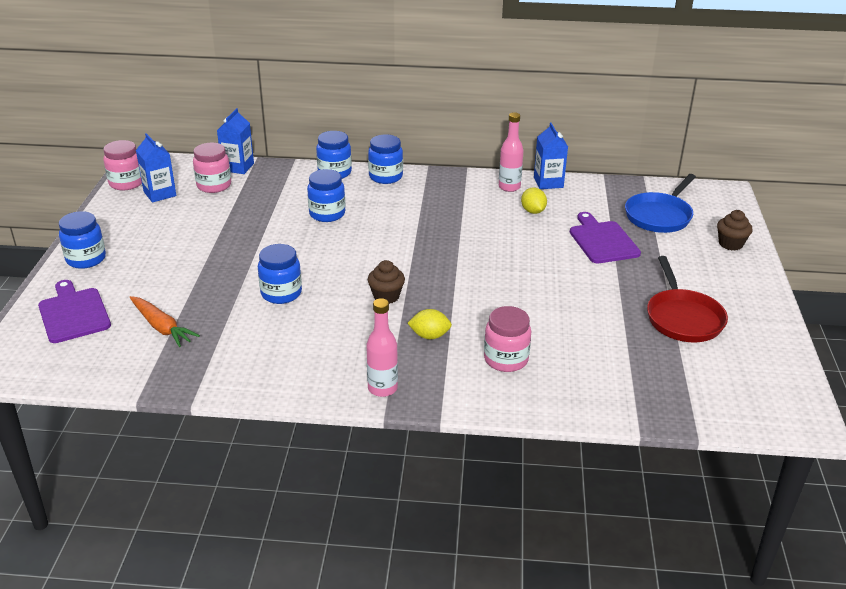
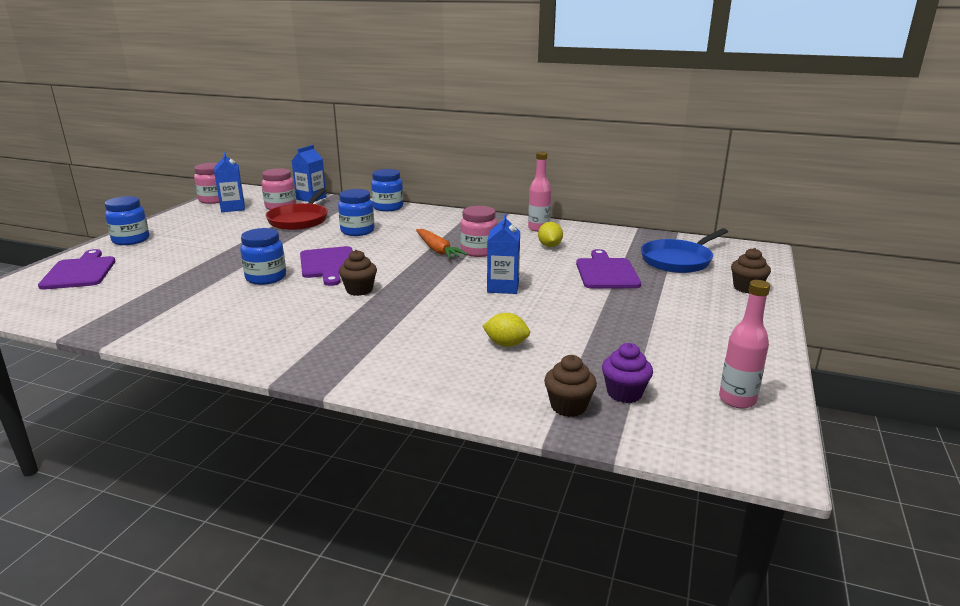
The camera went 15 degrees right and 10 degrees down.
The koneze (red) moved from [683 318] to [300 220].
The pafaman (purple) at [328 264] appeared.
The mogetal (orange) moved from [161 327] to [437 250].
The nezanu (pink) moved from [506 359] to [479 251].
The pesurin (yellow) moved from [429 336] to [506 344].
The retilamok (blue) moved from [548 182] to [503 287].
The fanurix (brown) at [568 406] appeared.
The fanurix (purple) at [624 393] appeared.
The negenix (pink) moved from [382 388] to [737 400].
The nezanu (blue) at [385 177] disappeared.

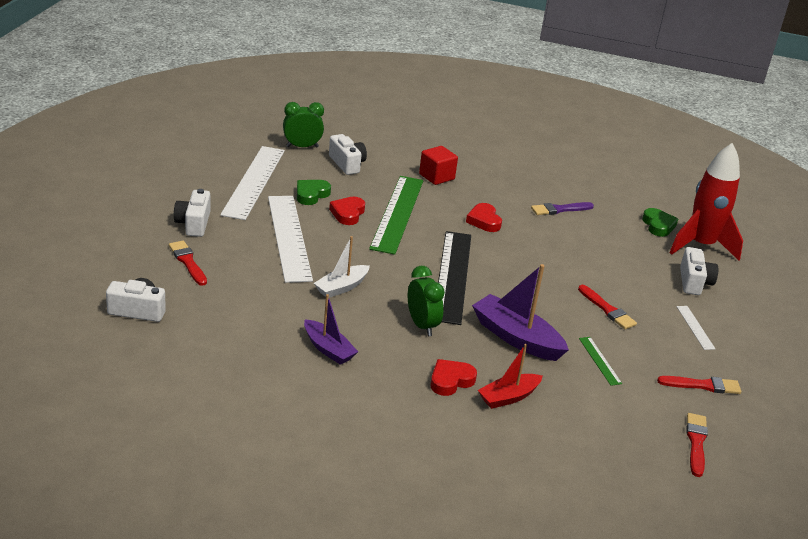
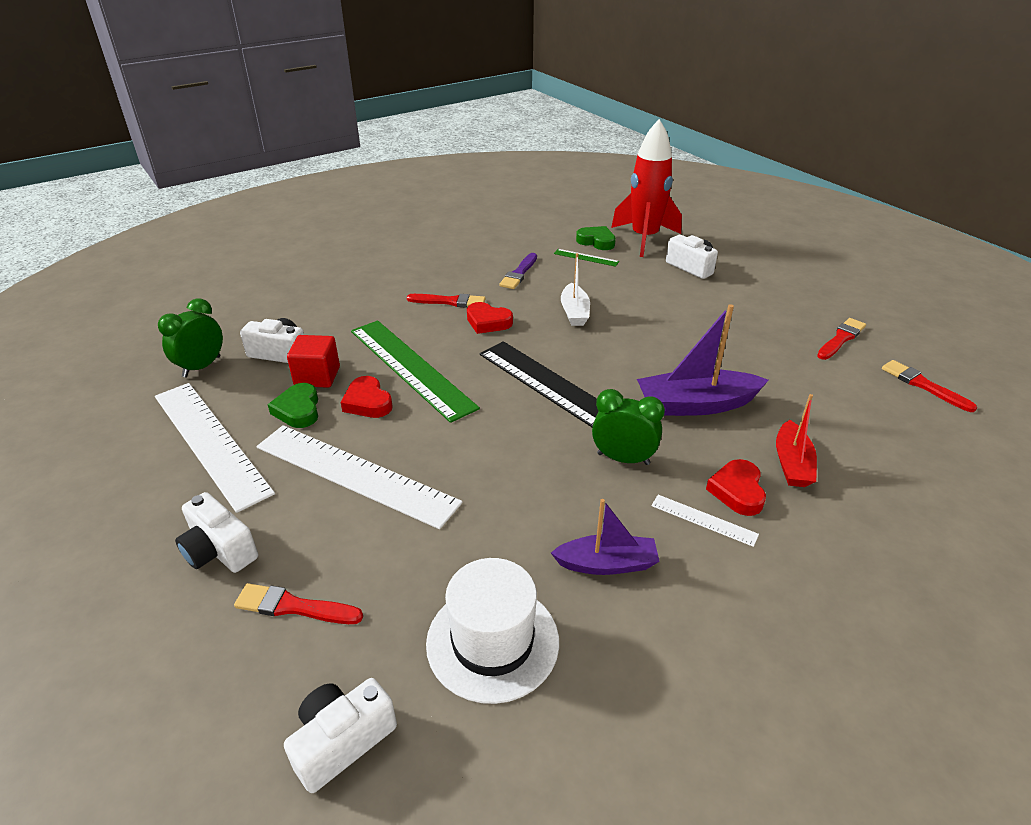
The camera went 45 degrees left and 5 degrees up.
The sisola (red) moved from [436 177] to [317 376].
The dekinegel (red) moved from [607 309] to [450 302].
The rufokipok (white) at [492 642] appeared.
The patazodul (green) moved from [599 360] to [586 257].
The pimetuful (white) moved from [342 287] to [574 312].
The patazodul (white) moved from [695 327] to [704 520].

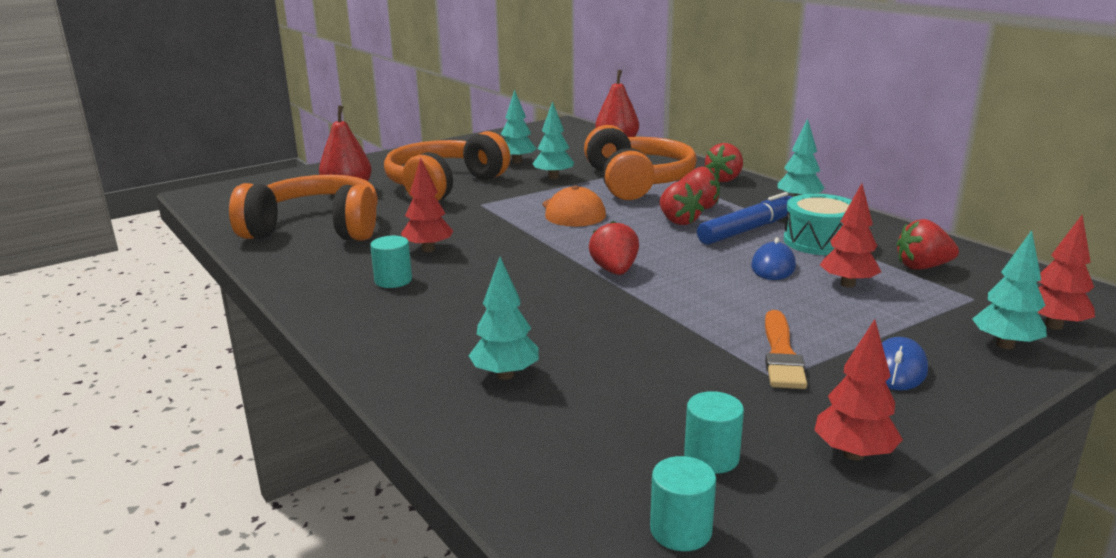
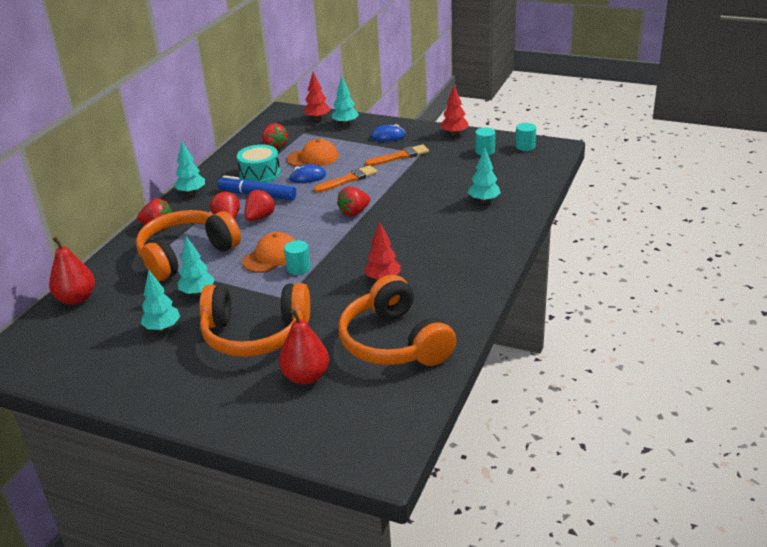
The camera went 120 degrees left and 10 degrees up.
The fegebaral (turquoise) moved from [393 280] to [298 268].
The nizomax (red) at [847 284] was replaced by the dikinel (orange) at [313 158].
The dekinegel (orange) at [348 179] appeared.

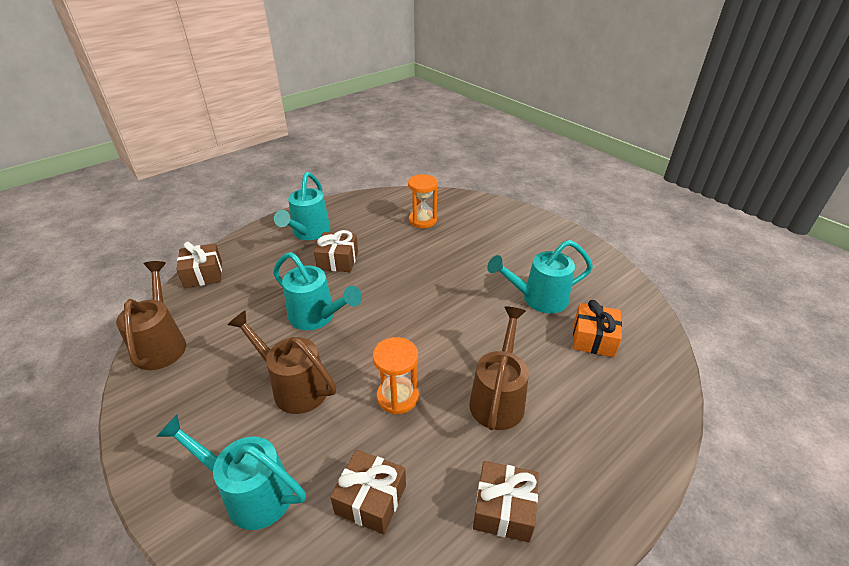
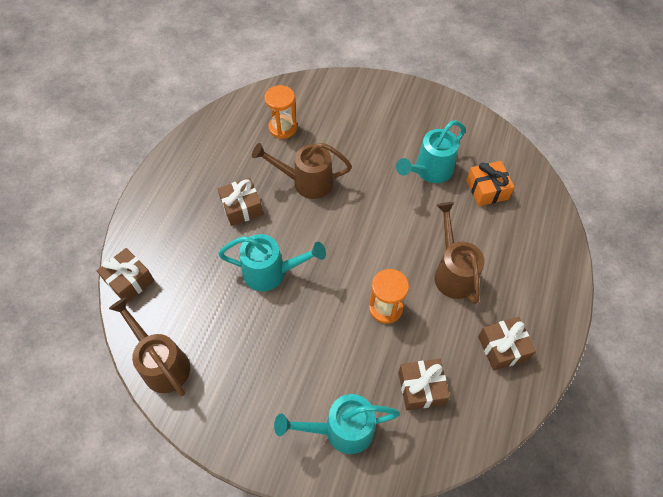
The camera went 30 degrees left and 20 degrees up.
The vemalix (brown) moved from [294 387] to [306 182].
The vemalix (turquoise) at [309 233] disappeared.

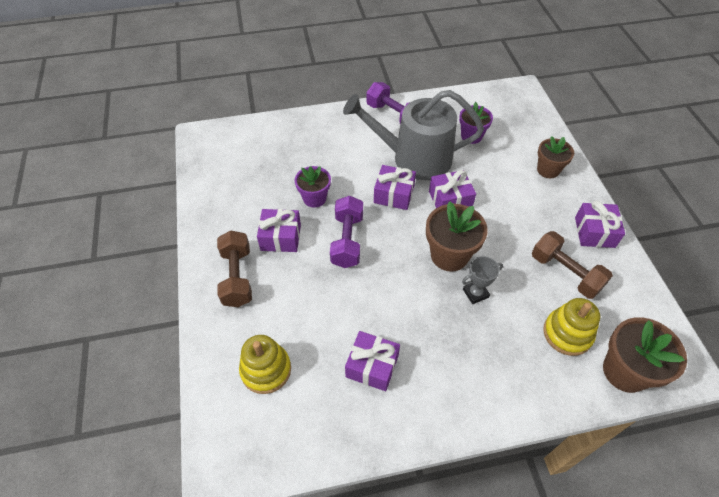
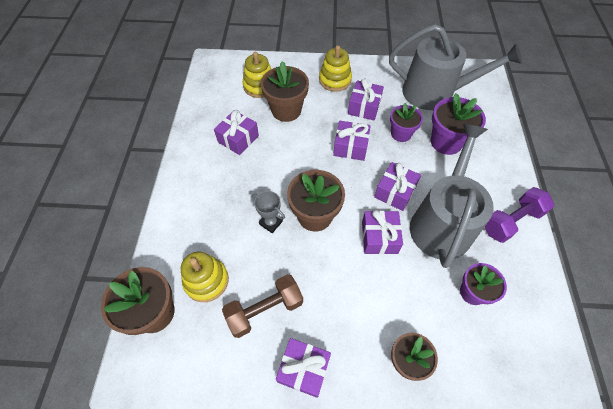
The camera went 105 degrees right and 5 degrees up.
The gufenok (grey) at [475 293] turned 45 degrees counterclockwise.
The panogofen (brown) at [286 110] appeared.
The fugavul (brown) at [237 277] was replaced by the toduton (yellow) at [335 80].
The fugavul (purple) at [347 240] was replaced by the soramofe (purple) at [350 147].
The vemalix (grey) at [434 92] appeared.
The panogofen (purple) at [446 142] appeared.

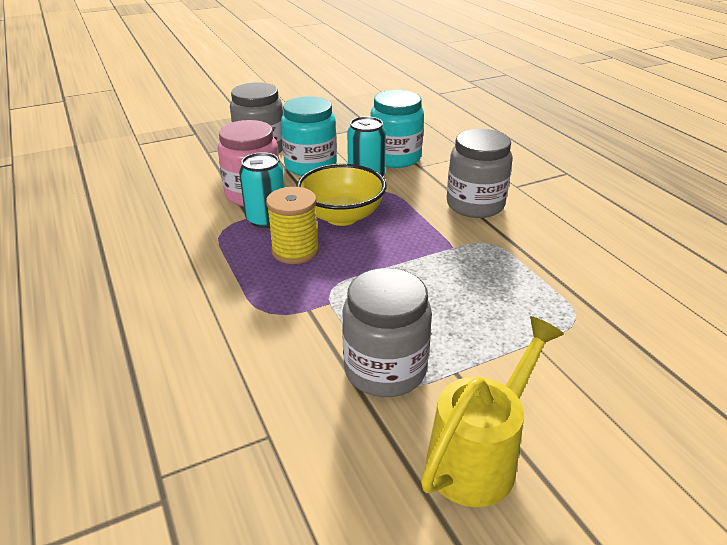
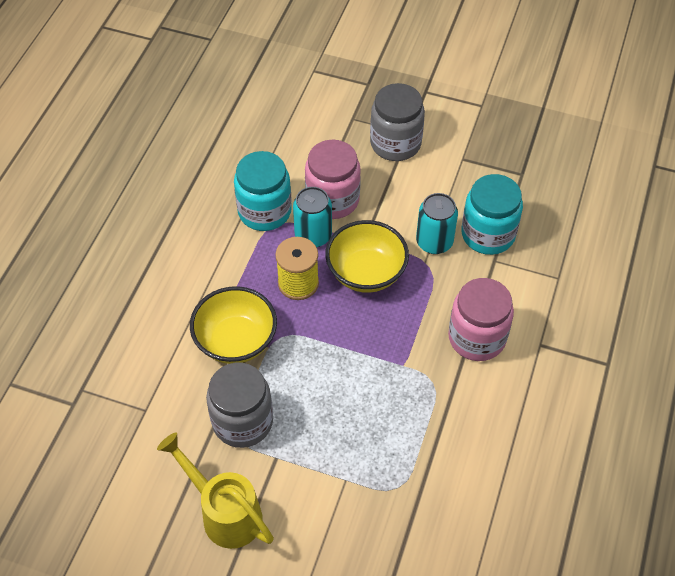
The camera went 45 degrees right and 20 degrees up.
The vemalix (yellow) at [480 455] turned 135 degrees counterclockwise.
The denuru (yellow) at [236 341] appeared.
The nezanu (turquoise) moved from [310 166] to [264 211].
The nezanu (grey) at [475 205] became the nezanu (pink) at [477 337].

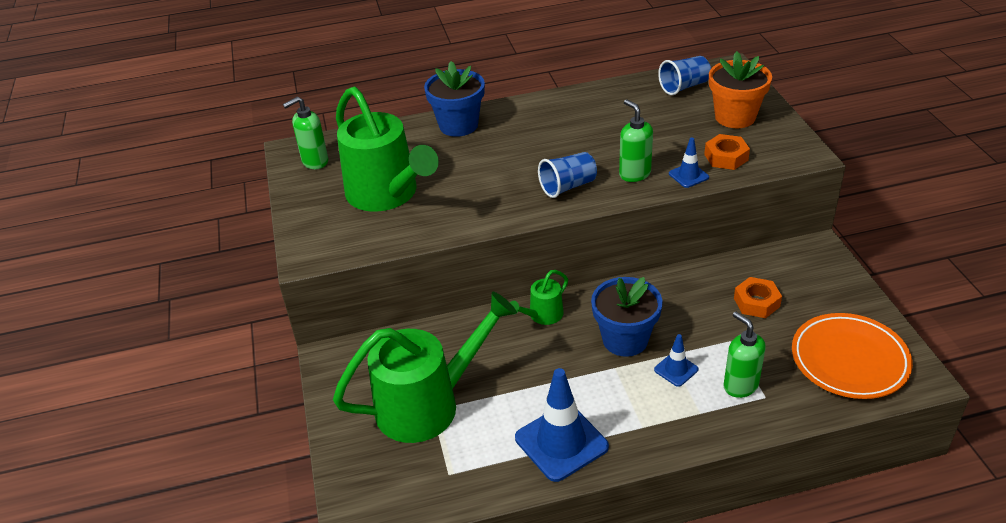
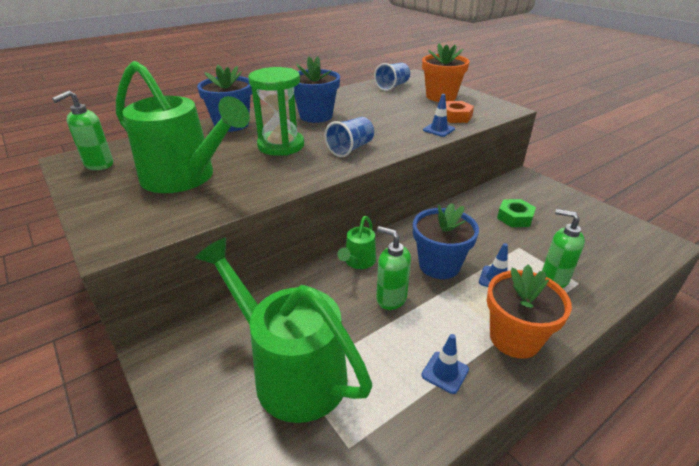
The camera went 25 degrees left and 5 degrees down.
The vemalix (green) at [429 403] turned 90 degrees counterclockwise.
The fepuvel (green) at [281 145] appeared.
The panogofen (blue) at [316 116] appeared.
The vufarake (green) moved from [634 174] to [391 299].
The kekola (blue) at [561 442] changed to 0.50 times the size.
The panogofen (orange) at [514 338] appeared.
The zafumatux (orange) at [756 302] became the zafumatux (green) at [515 217].
The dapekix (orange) at [849 360] disappeared.

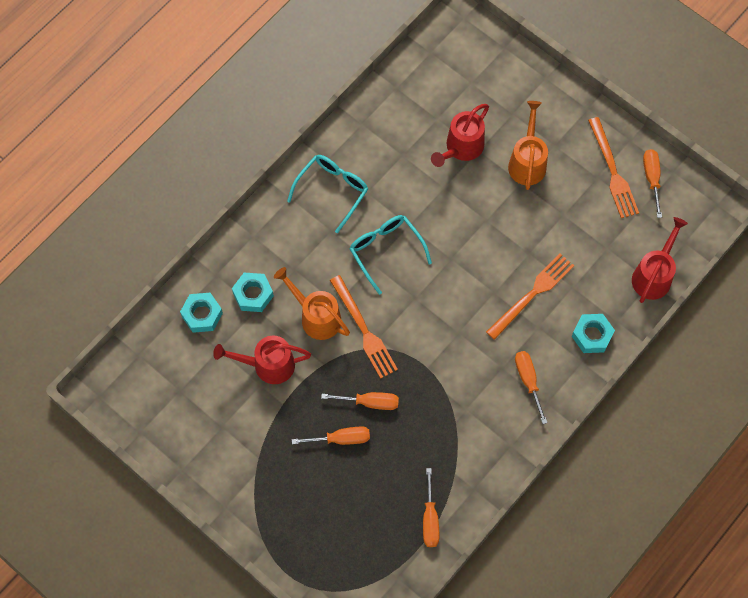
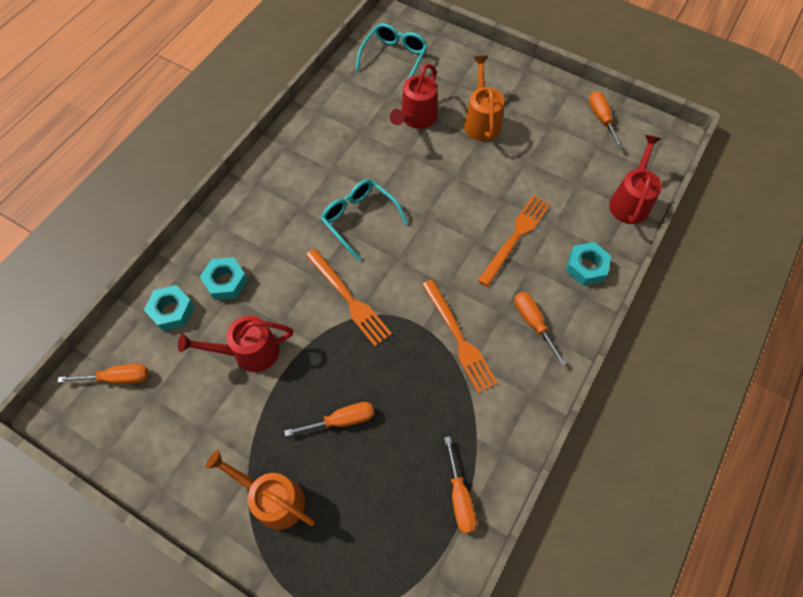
The camera went 10 degrees left and 5 degrees down.
The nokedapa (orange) moved from [370 402] to [118 378].
The vemalix (orange) moved from [316 316] to [272 498].
The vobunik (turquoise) moved from [332 190] to [394 57].
The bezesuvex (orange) moved from [612 171] to [459 338].

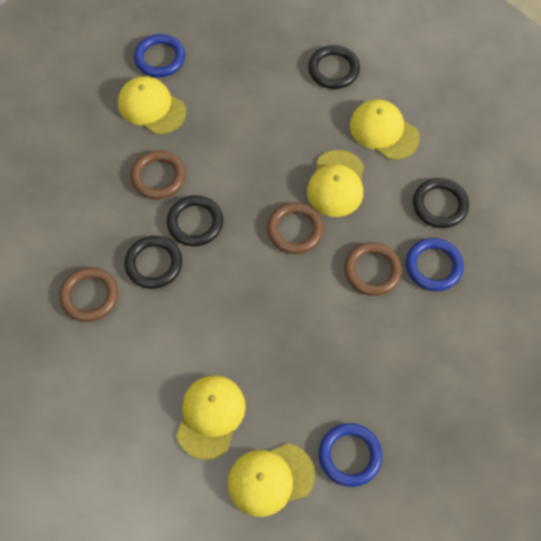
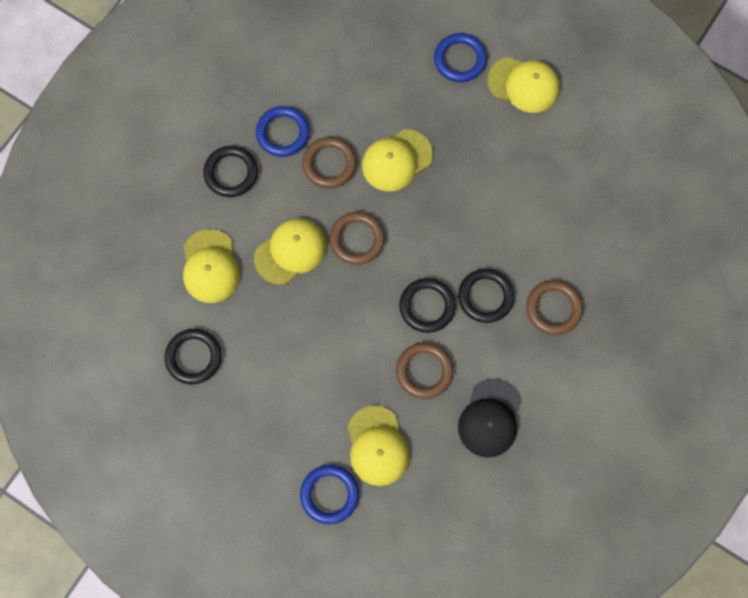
The camera went 140 degrees left and 10 degrees up.
The dikinel (yellow) moved from [210 416] to [396 160].
The dikinel (black) at [490 418] appeared.

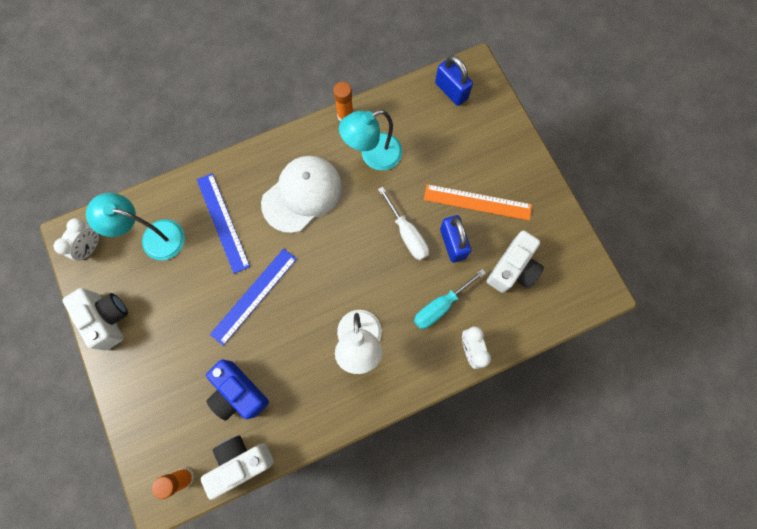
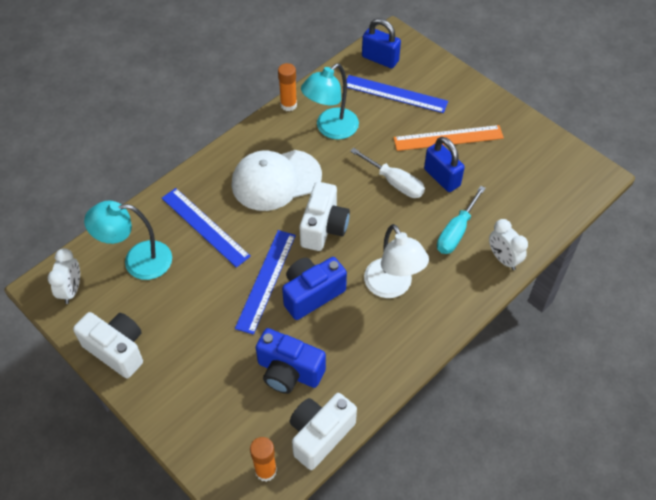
The camera went 20 degrees left and 20 degrees down.
The dikinel (white) at [302 194] turned 135 degrees counterclockwise.
The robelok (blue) at [311 294] appeared.
The robelok (white) moved from [512 269] to [324 228].
The patazodul (blue) at [395 94] appeared.

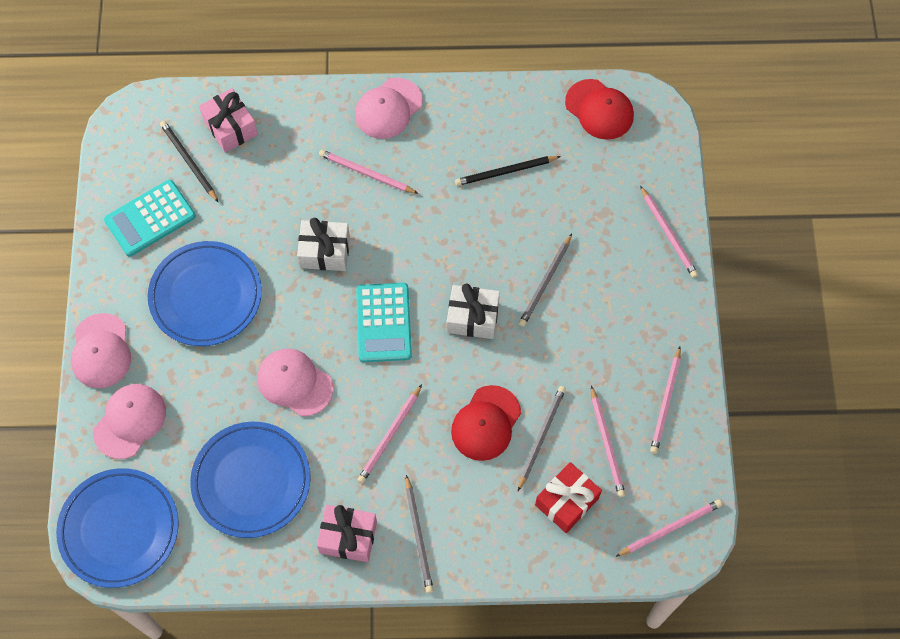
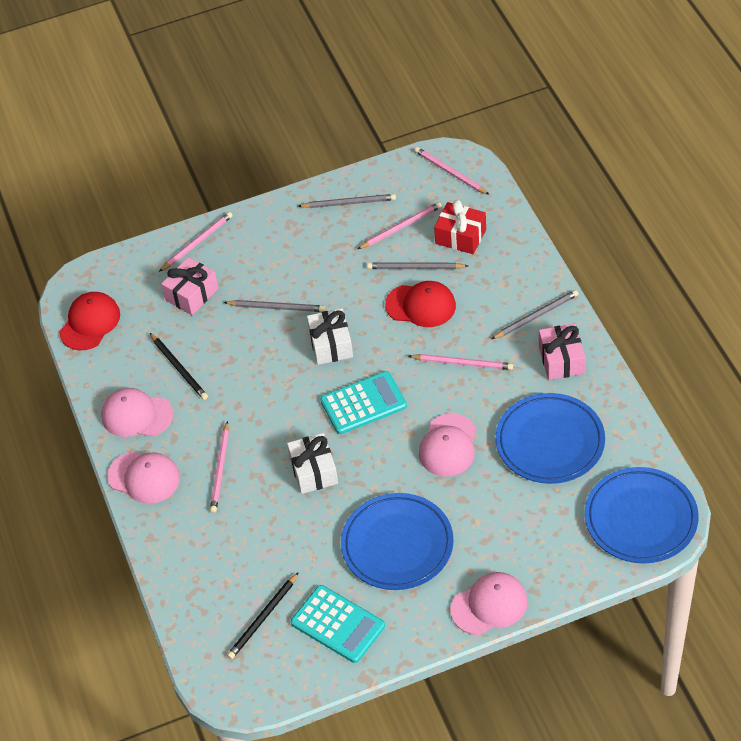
The camera went 105 degrees left and 15 degrees down.
The dikinel (pink) moved from [130 421] to [136 415].
The soramofe (pink) moved from [230 127] to [192 294].
The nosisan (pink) at [665 402] became the nosisan (grey) at [349 203].

